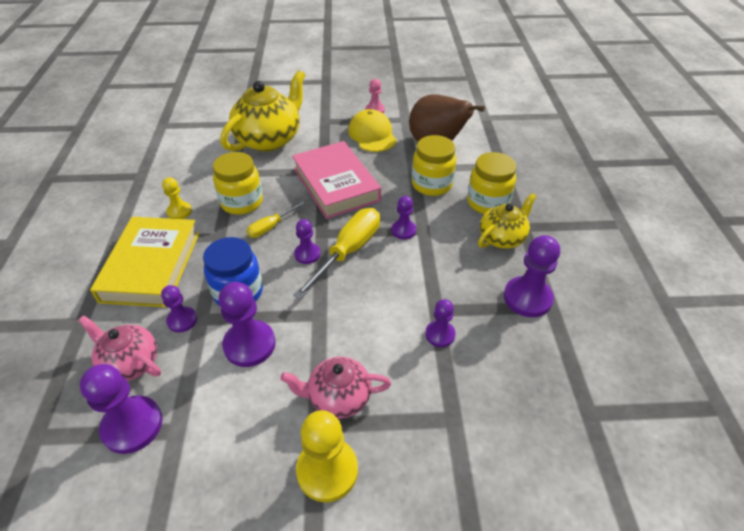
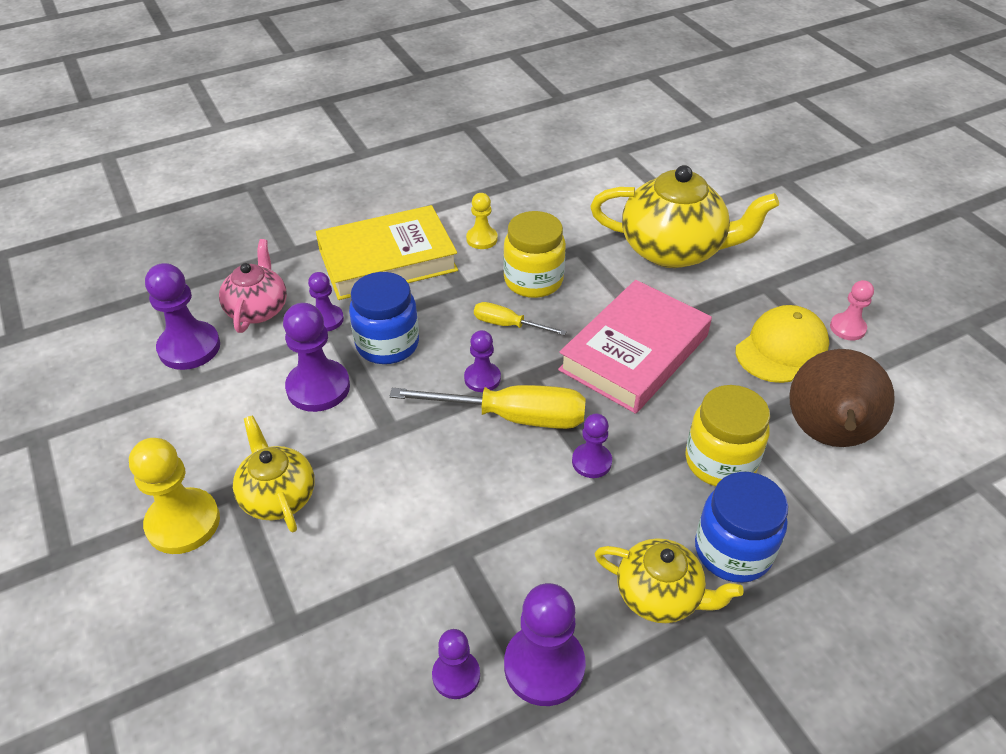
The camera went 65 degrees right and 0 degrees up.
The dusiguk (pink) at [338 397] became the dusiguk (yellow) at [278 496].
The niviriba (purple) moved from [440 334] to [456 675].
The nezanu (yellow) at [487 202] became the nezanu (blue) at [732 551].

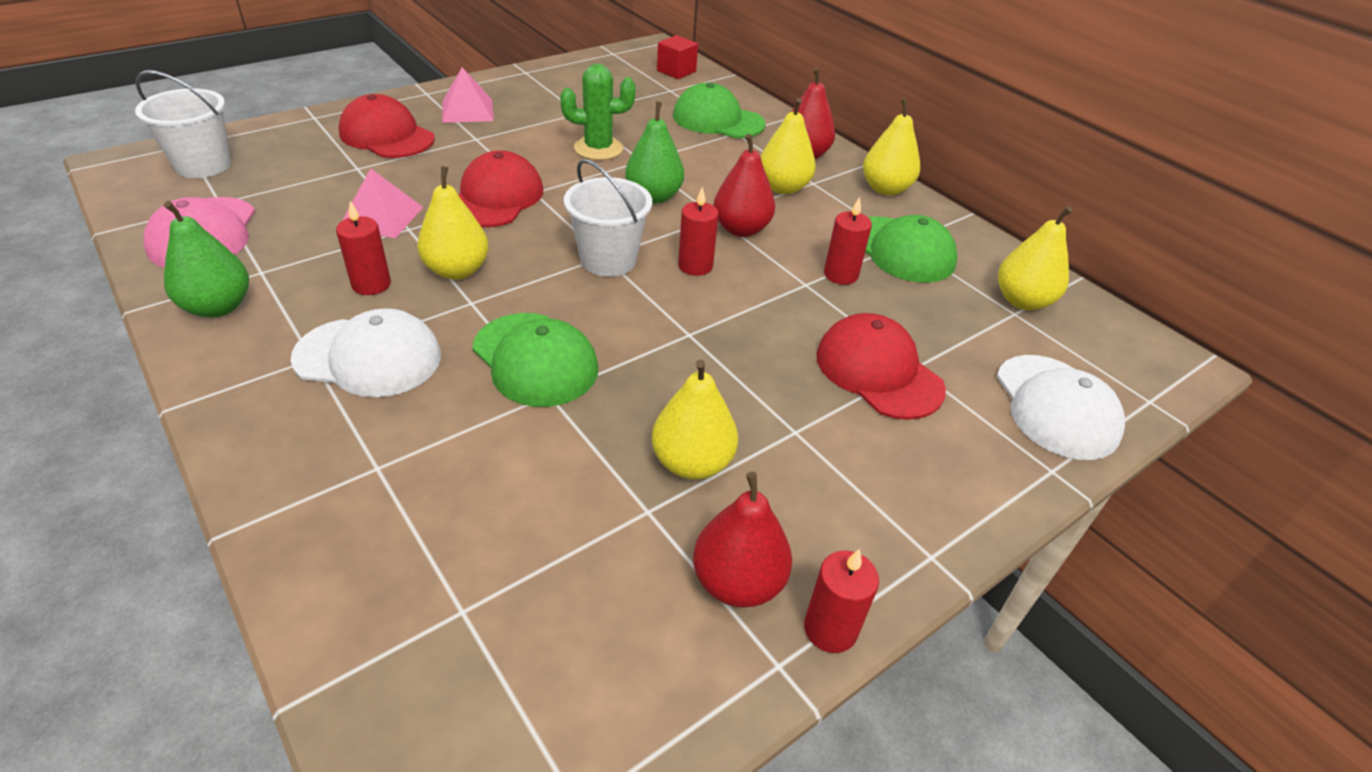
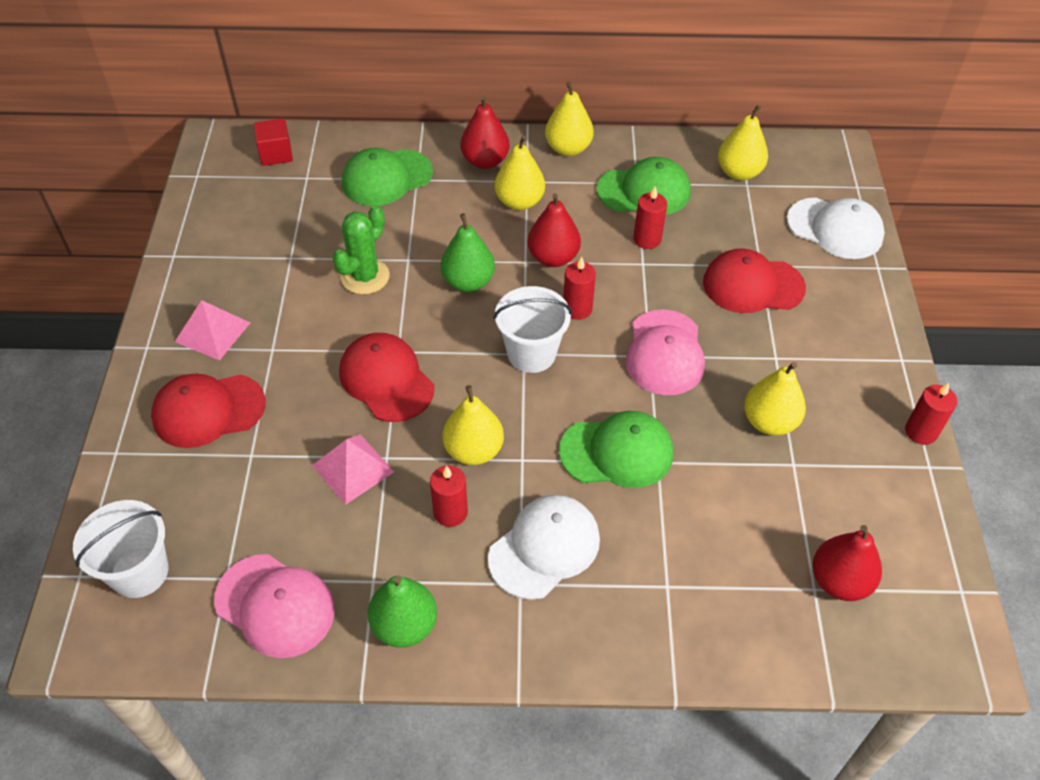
The camera went 50 degrees left and 10 degrees up.
The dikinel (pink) at [664 353] appeared.
The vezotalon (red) moved from [738 582] to [839 581].

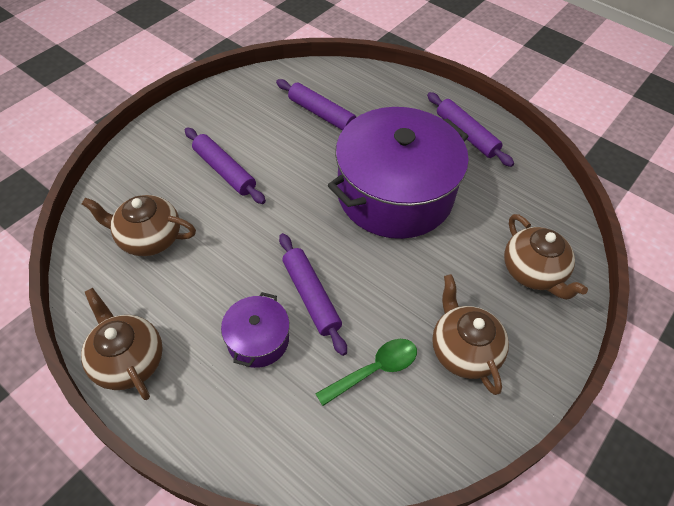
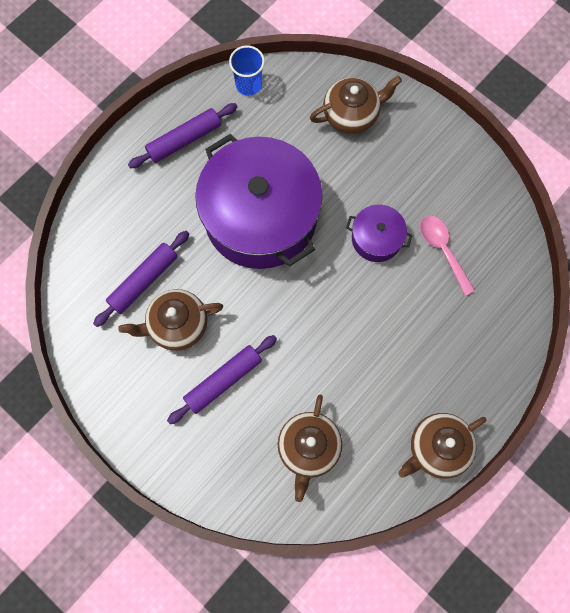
The camera went 85 degrees left and 20 degrees up.
The dusiguk (brown) moved from [463 350] to [177 325].
The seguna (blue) at [248 84] appeared.
The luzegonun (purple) moved from [258 339] to [376 238].
The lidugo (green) at [374 370] became the lidugo (pink) at [443 250].
The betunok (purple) at [311 296] disappeared.

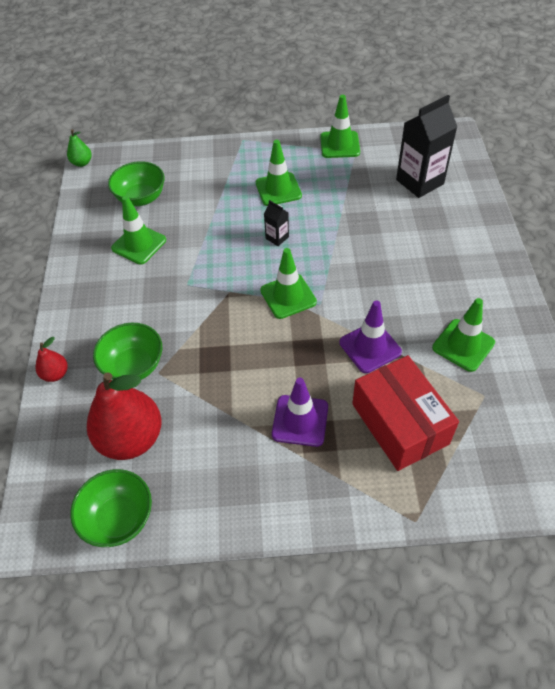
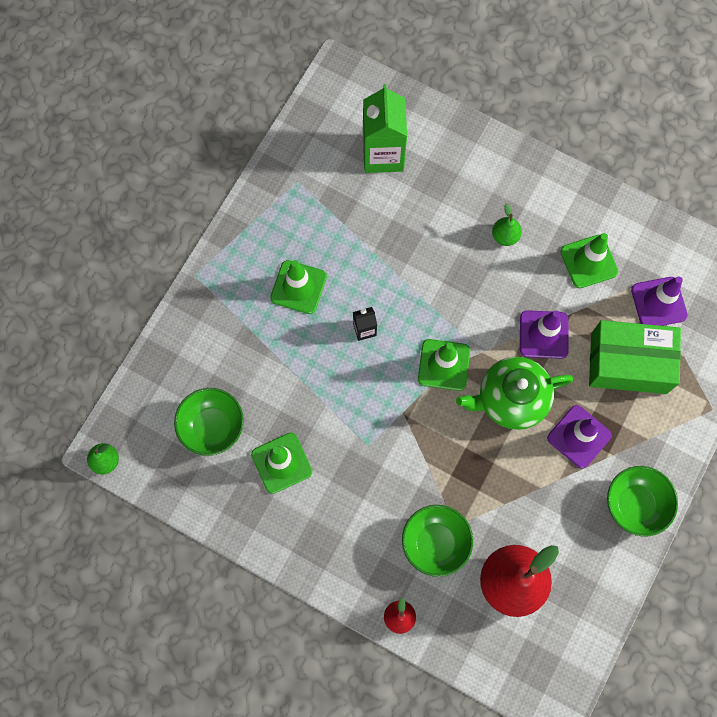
The camera went 60 degrees left and 20 degrees up.
The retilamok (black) at [419 182] became the retilamok (green) at [383 154].
The dusiguk (green) at [511 399] appeared.
The vezotalon (green) at [505 236] appeared.
The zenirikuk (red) at [400 423] became the zenirikuk (green) at [628 363].
The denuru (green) moved from [119 518] to [635 504].
The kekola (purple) at [658 302] appeared.
The kekola (green) at [339 145] disappeared.

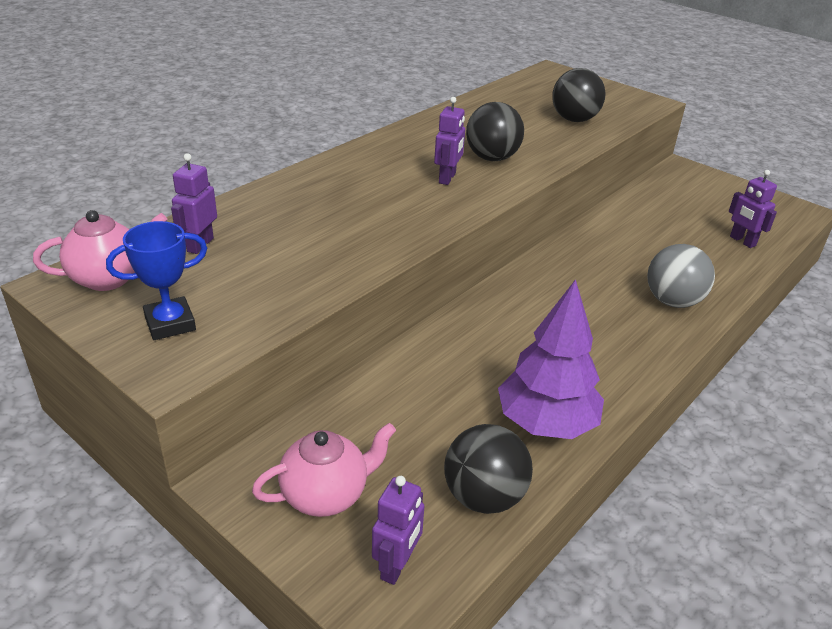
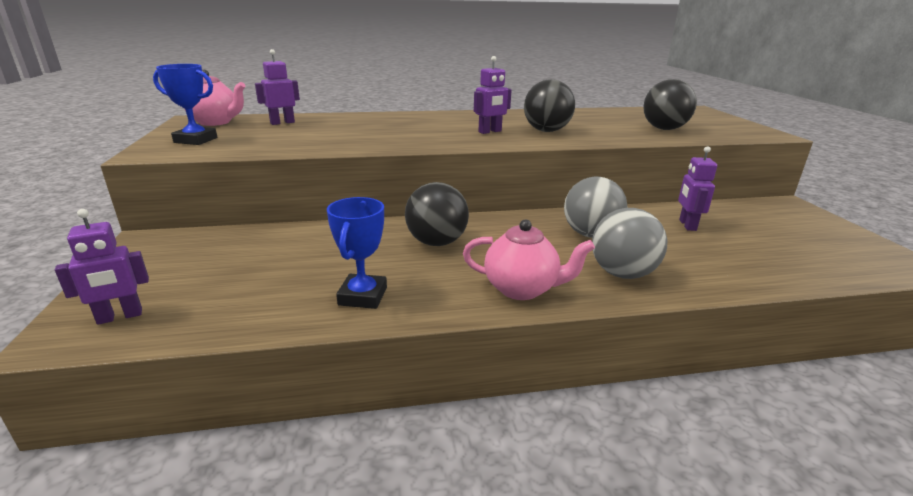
The camera went 40 degrees right and 10 degrees down.
The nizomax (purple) at [546 423] was replaced by the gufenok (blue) at [363 296].
The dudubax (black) moved from [484 497] to [436 242].
The dusiguk (pink) moved from [326 494] to [522 289].
The dudubax (grey) at [590 234] appeared.
The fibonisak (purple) moved from [742 241] to [687 225].

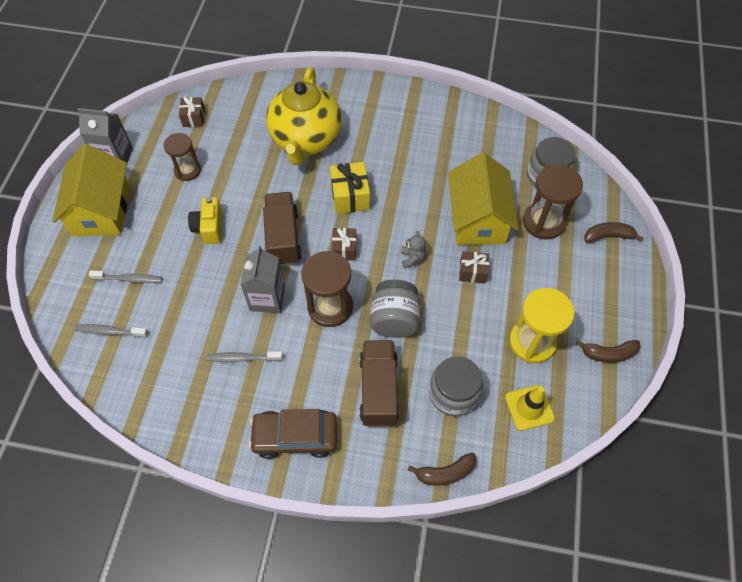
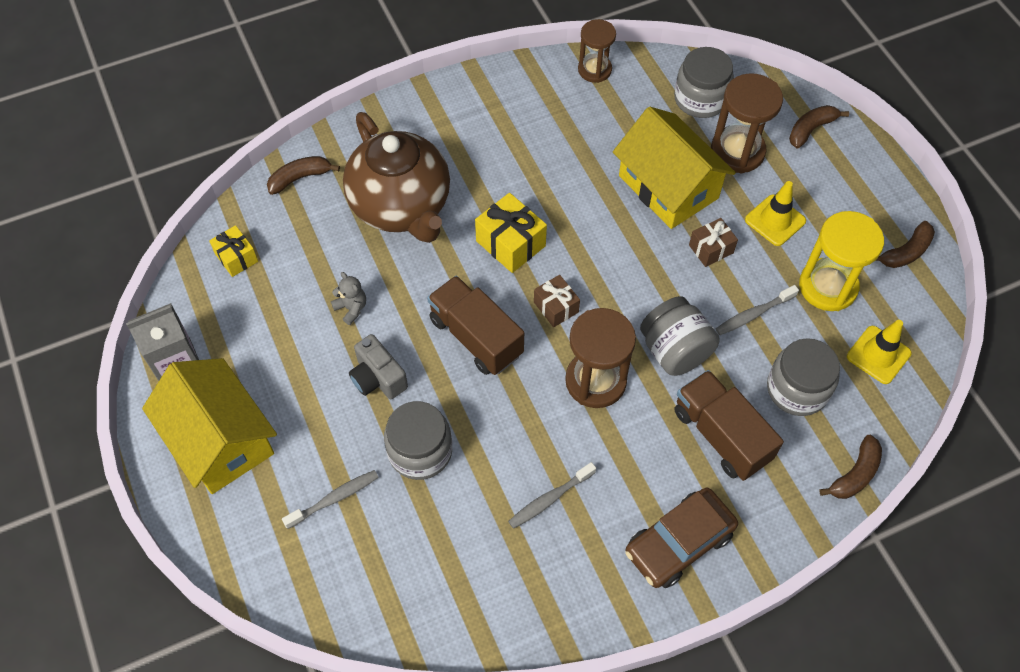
The camera went 35 degrees left and 0 degrees up.
The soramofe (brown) at [194 118] became the soramofe (yellow) at [236 258].
The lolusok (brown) at [300 178] appeared.
The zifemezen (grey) moved from [412 258] to [351 308].
The dusiguk (yellow) at [306 140] became the dusiguk (brown) at [401 206].
The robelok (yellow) at [209 228] became the robelok (grey) at [378 378].
The nezanu (grey) at [420 451] appeared.
The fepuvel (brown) moved from [187 170] to [594 70].
The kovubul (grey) moved from [110 331] to [753 314].
The kekola (yellow) at [775 220] appeared.
The retilamok (grey) at [267 298] disappeared.

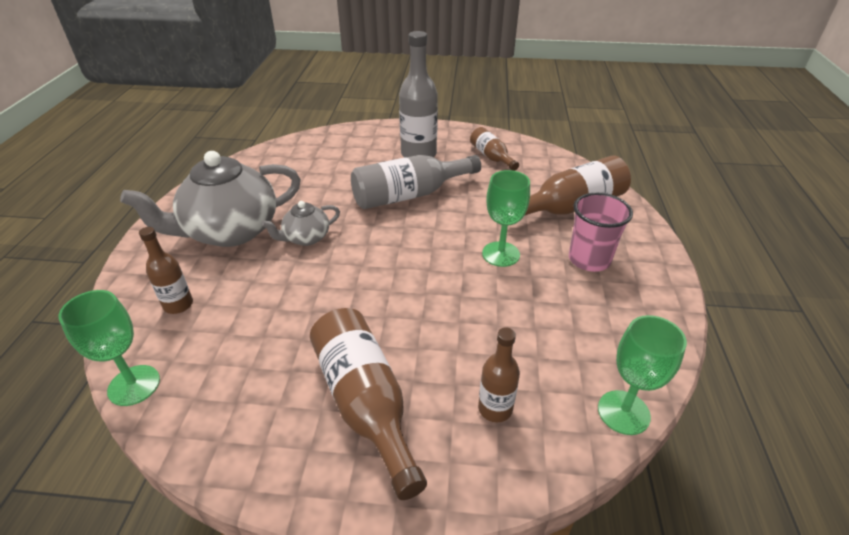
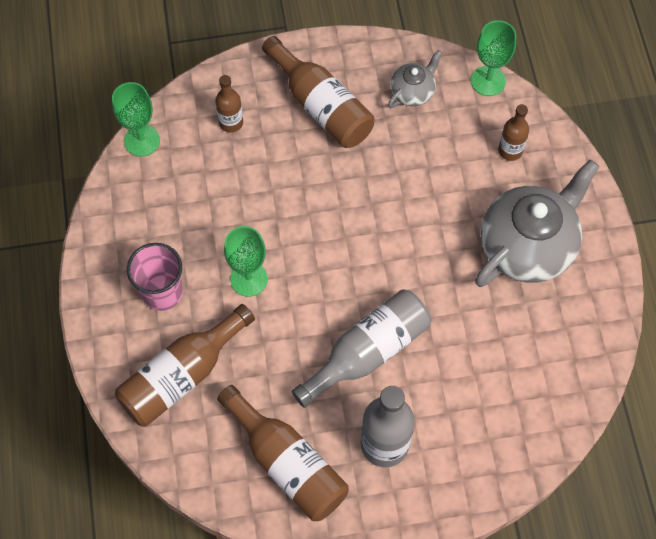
The camera went 165 degrees right and 25 degrees up.
The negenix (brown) at [491 157] changed to 1.76 times the size.
The dusiguk (grey) moved from [306 238] to [413 91].

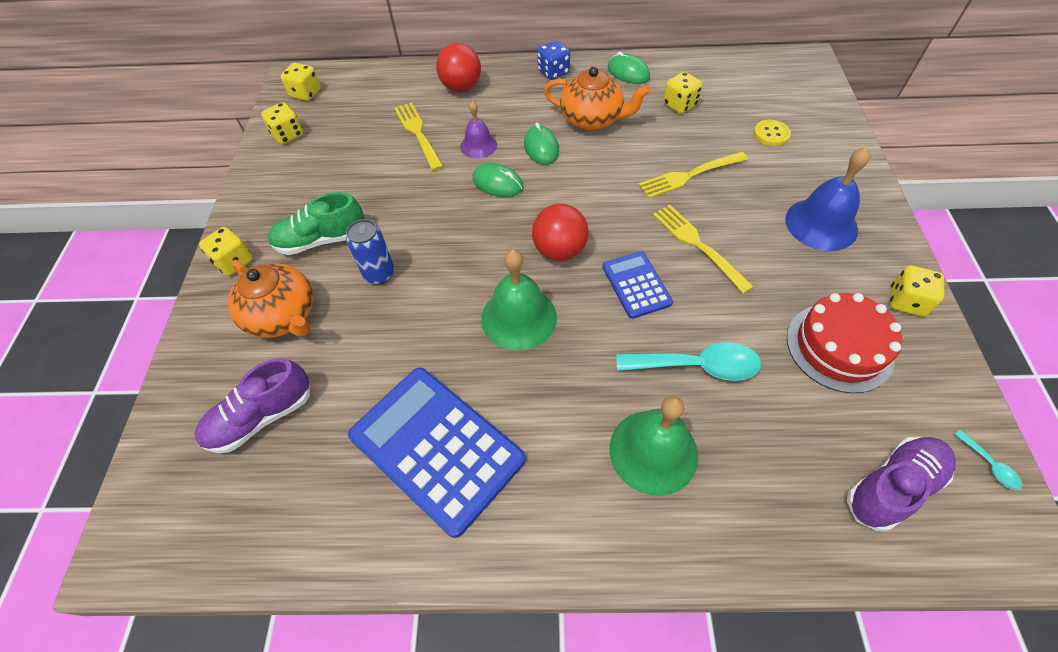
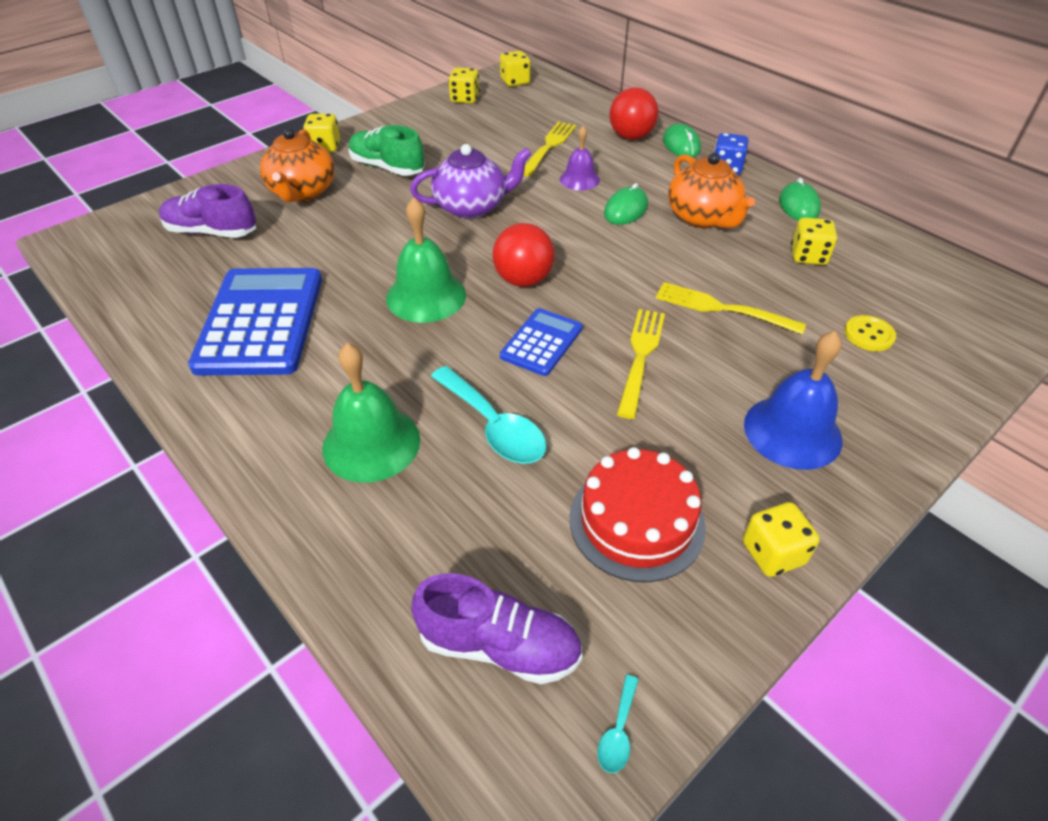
The camera went 45 degrees right and 10 degrees down.
The dusiguk (purple) at [472 207] appeared.
The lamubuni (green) moved from [497 183] to [681 145].
The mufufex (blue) at [379 274] disappeared.

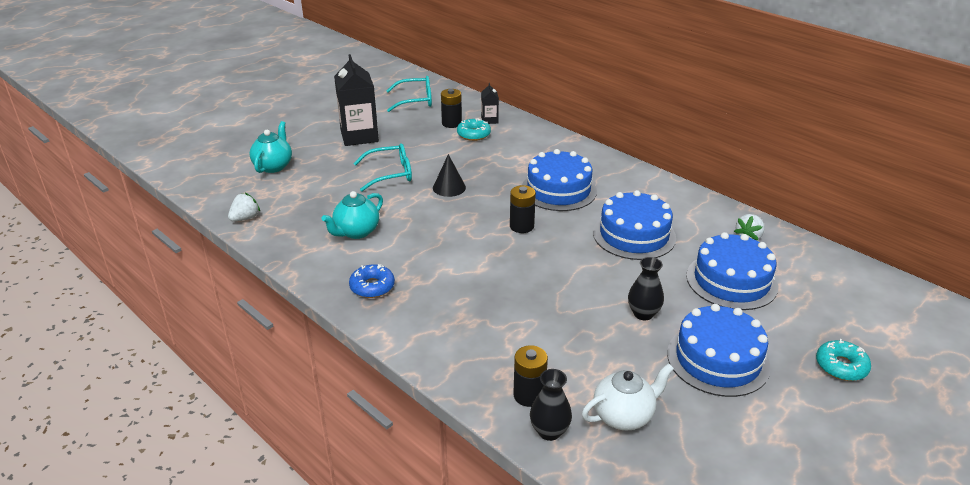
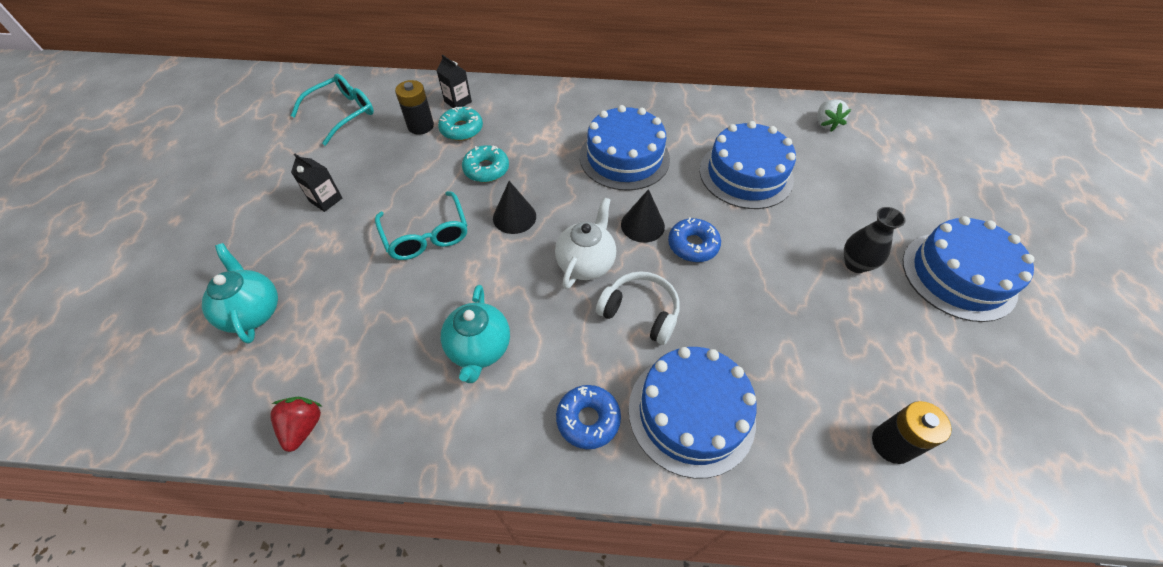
The camera went 40 degrees left and 20 degrees up.
The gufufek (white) at [245 218] became the gufufek (red) at [303 427].
The retilamok (black) at [359 136] changed to 0.48 times the size.
The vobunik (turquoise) at [390 174] turned 120 degrees clockwise.
The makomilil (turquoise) moved from [841 366] to [486 169].
The dusiguk (white) moved from [623 416] to [586 263].
The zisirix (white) at [640 312] appeared.
The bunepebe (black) at [521 226] was replaced by the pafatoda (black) at [642 225].
The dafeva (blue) moved from [731 281] to [691 413].
The makomilil (blue) at [693 245] appeared.
The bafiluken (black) at [549 431] disappeared.

